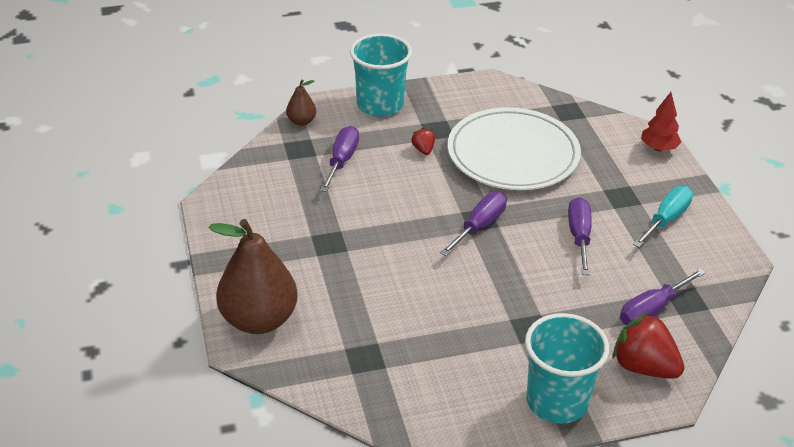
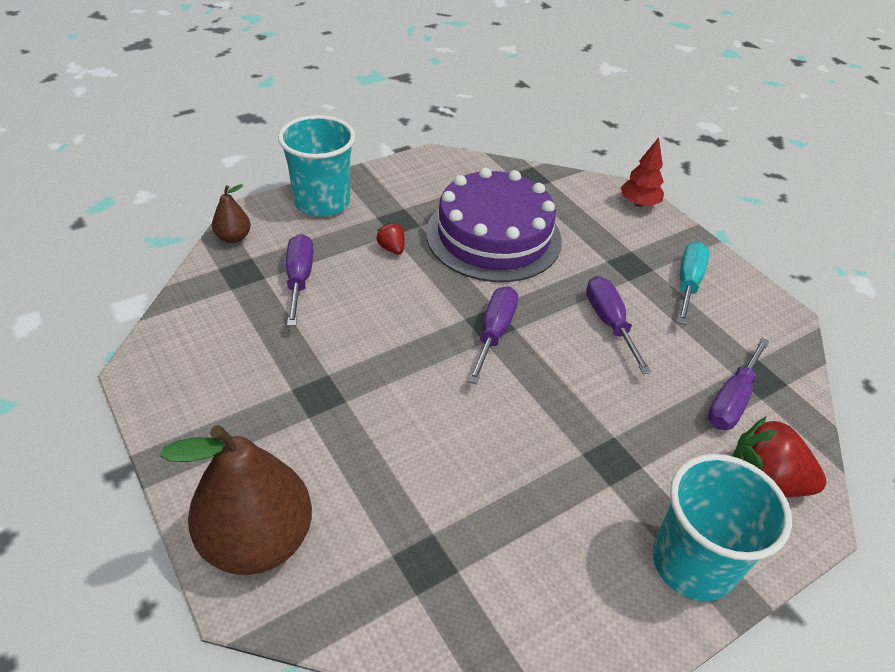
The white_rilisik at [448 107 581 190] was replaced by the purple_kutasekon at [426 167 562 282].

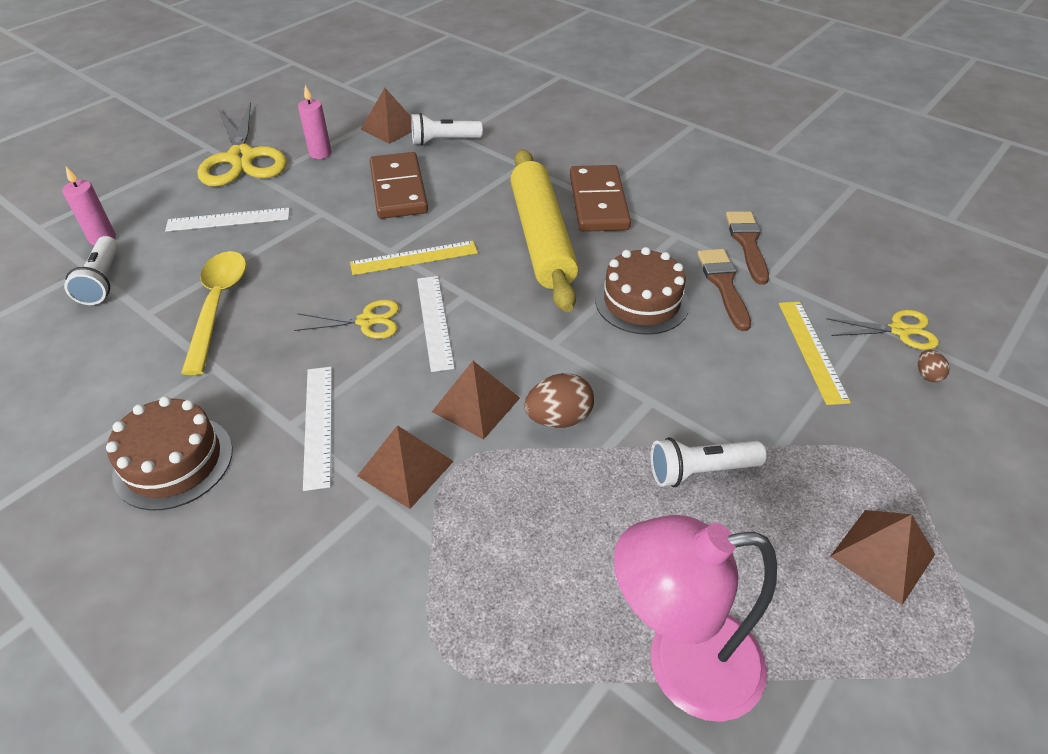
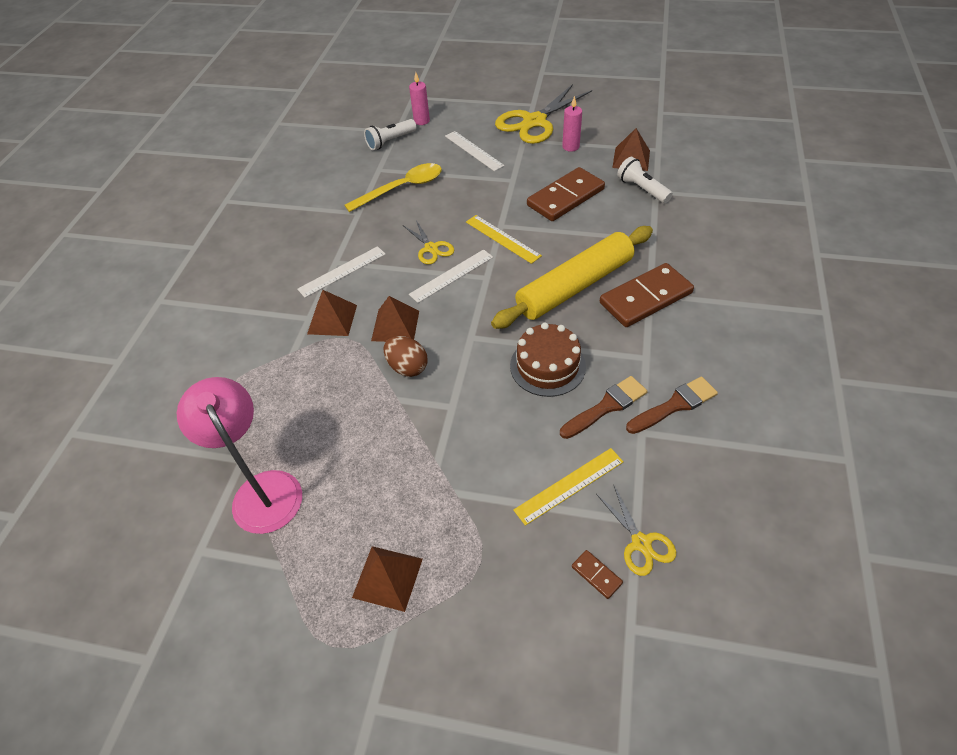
The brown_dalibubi at [918 350 950 382] was replaced by the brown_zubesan at [572 550 623 599]. The brown_kutasekon at [106 396 233 510] disappeared. The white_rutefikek at [650 437 767 487] disappeared.

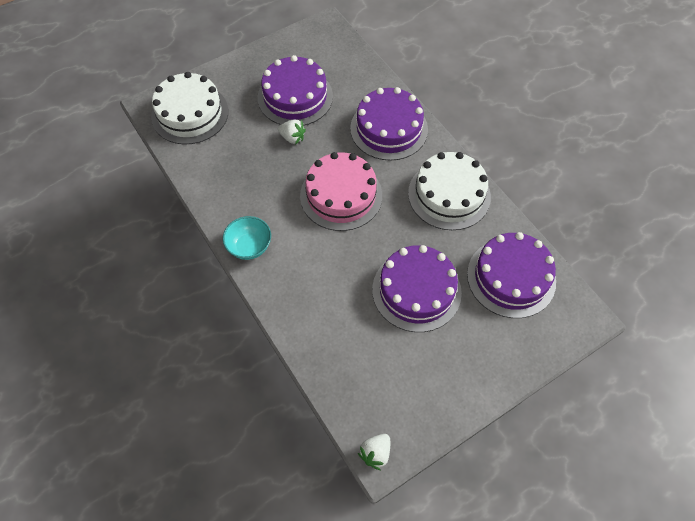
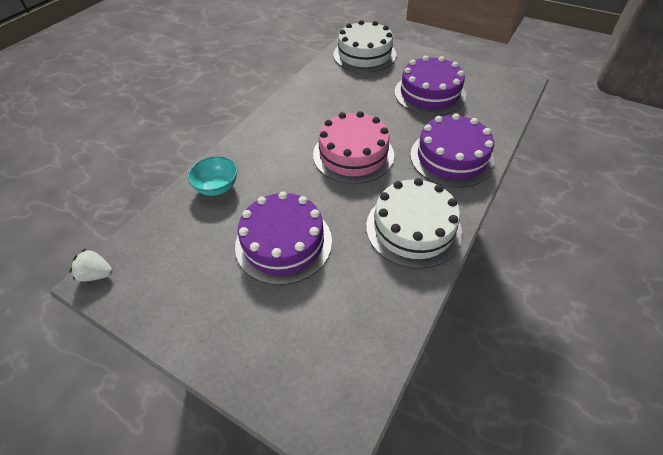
The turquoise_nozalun moved from [223 216 271 260] to [188 156 237 196]. The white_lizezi at [278 119 306 145] disappeared. The purple_kutasekon at [467 232 556 318] disappeared.

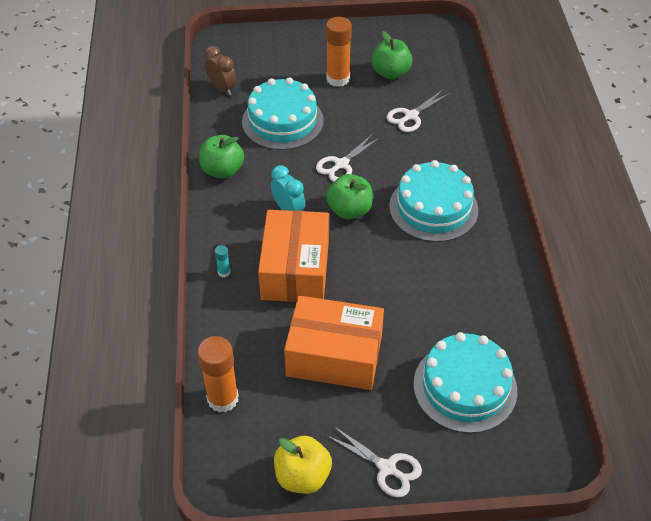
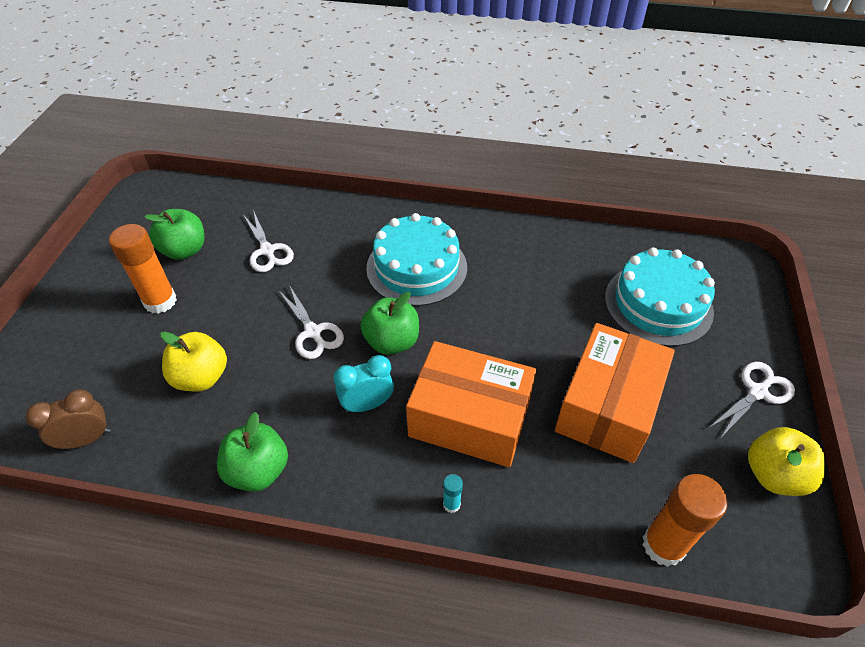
The turquoise_kutasekon at [242 77 324 150] was replaced by the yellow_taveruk at [161 332 227 392].

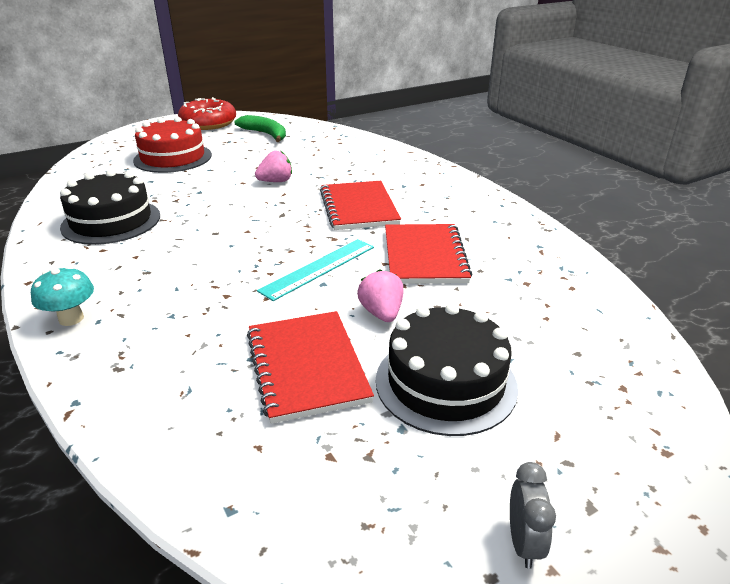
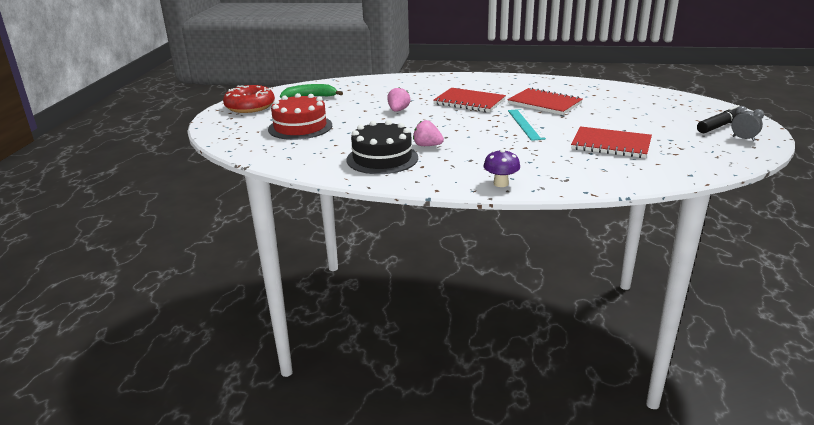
The pink_lizezi moved from [357 269 404 322] to [413 120 444 146]. The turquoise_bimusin at [31 266 94 326] became the purple_bimusin at [483 149 520 187]. The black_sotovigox at [697 105 741 133] appeared. The black_kutasekon at [376 303 518 436] disappeared.

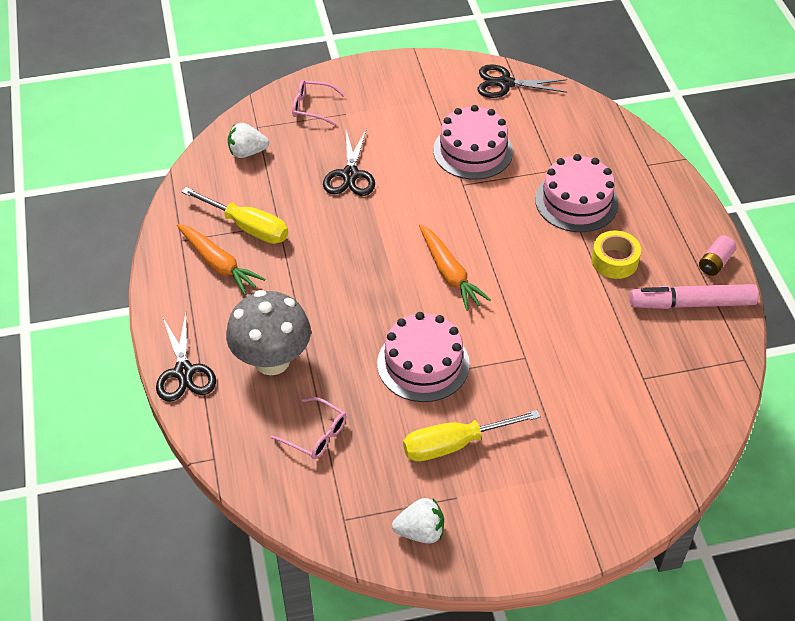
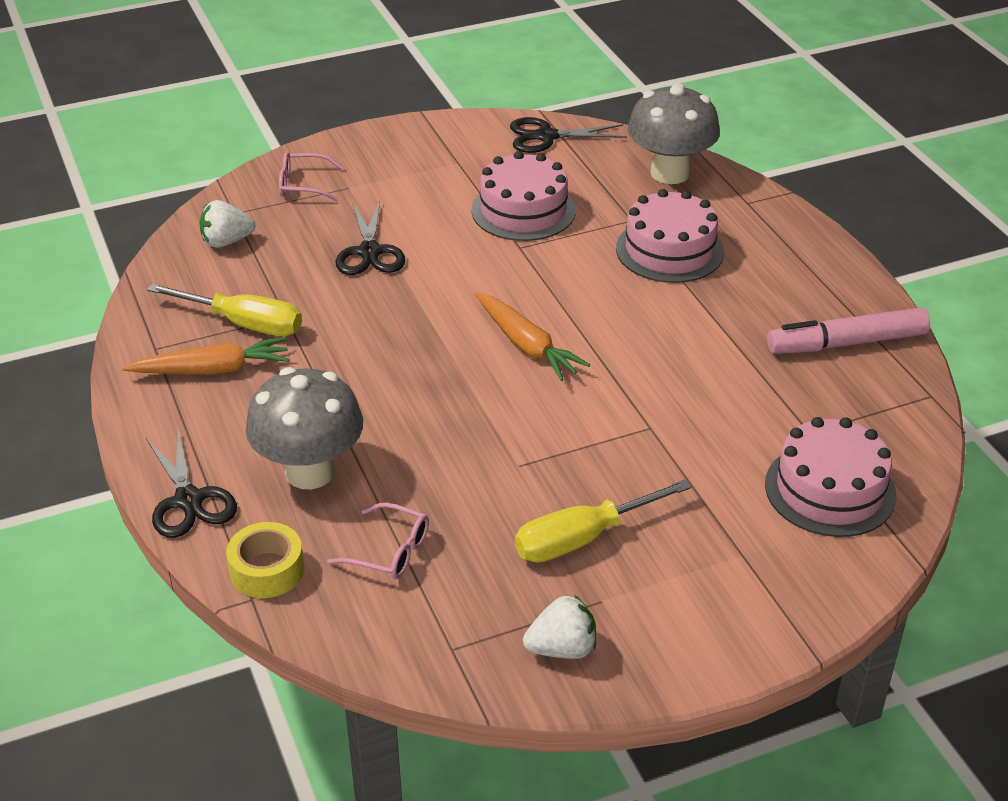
The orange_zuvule at [177 224 265 295] turned 45 degrees counterclockwise. The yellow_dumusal moved from [591 231 641 279] to [226 522 304 598]. The grey_bimusin at [628 83 720 184] appeared. The pink_kutasekon moved from [377 312 470 402] to [765 417 896 537]. The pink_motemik at [699 236 736 276] disappeared.

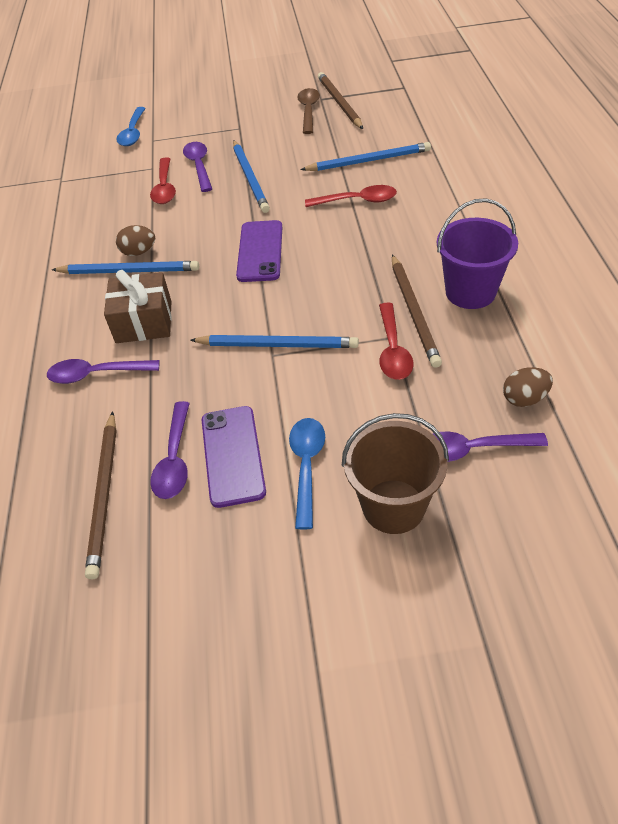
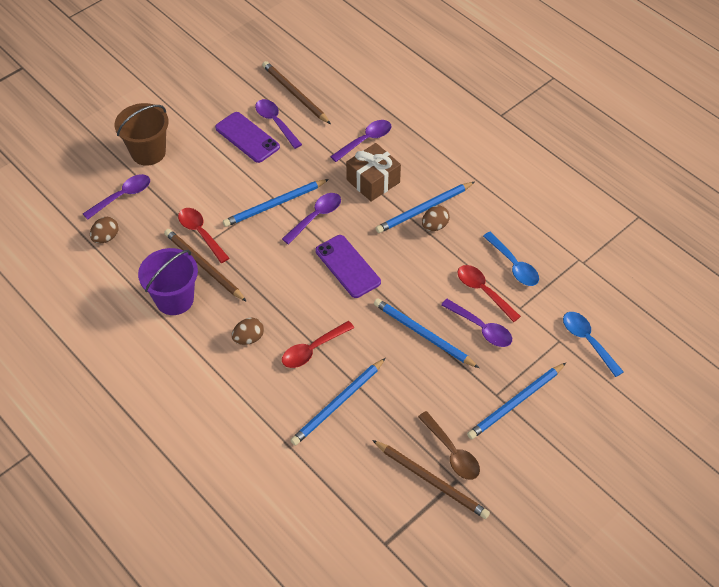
The brown_dalibubi at [232 318 264 345] appeared. The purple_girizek at [282 193 341 244] appeared. The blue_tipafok at [467 363 566 439] appeared. The blue_girizek moved from [289 418 325 529] to [483 232 539 286].

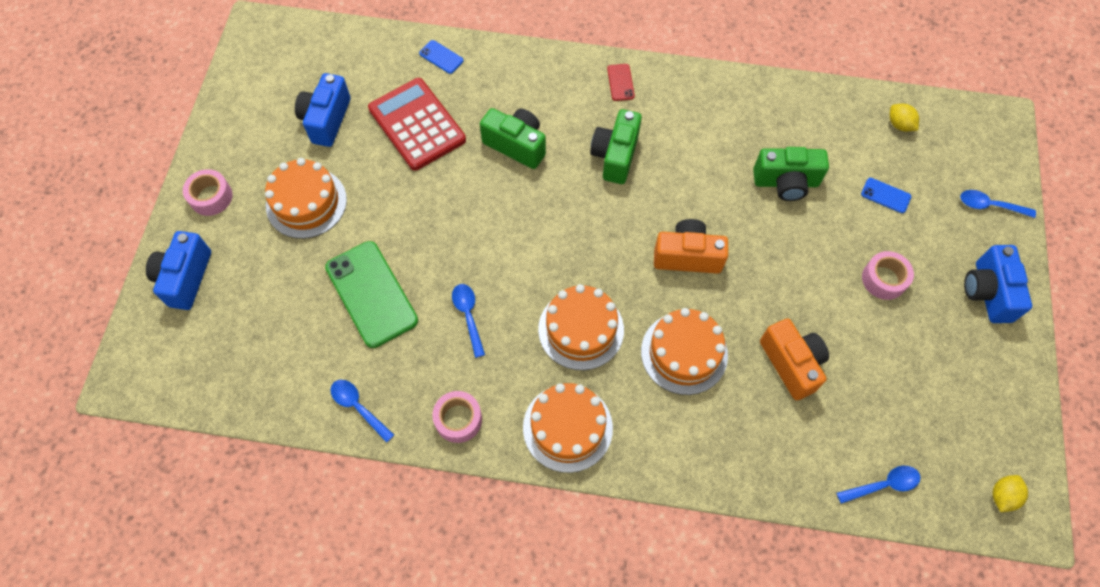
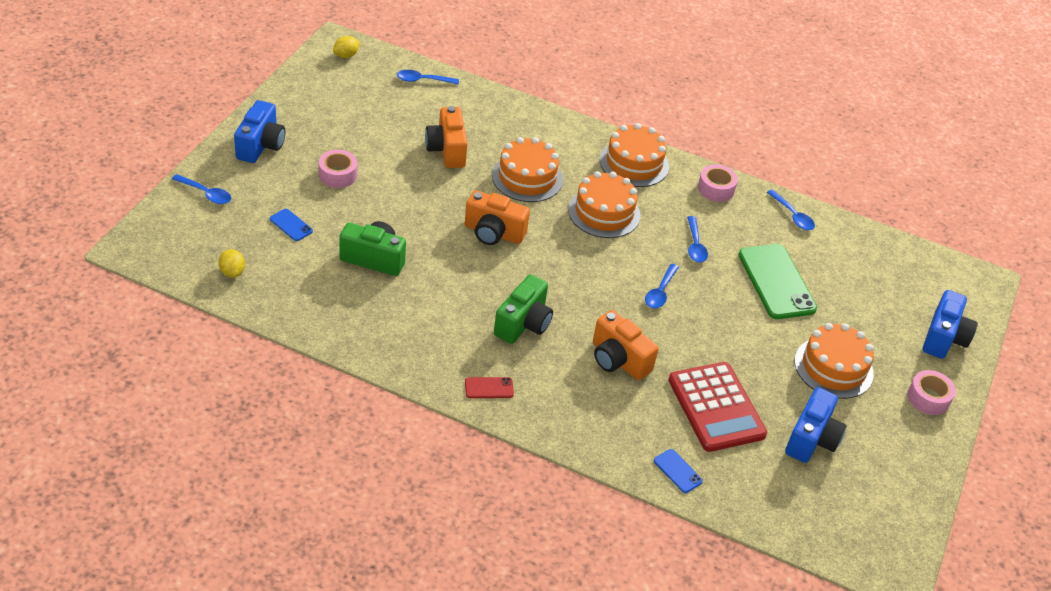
The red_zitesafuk at [607 64 635 101] turned 75 degrees clockwise. The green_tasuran at [480 108 546 169] became the orange_tasuran at [593 310 659 380]. The blue_girizek at [645 264 679 308] appeared.

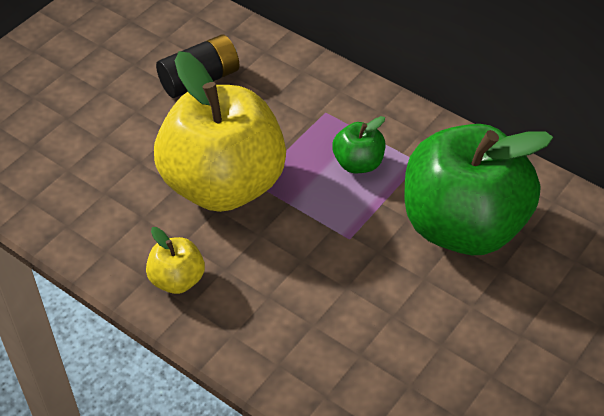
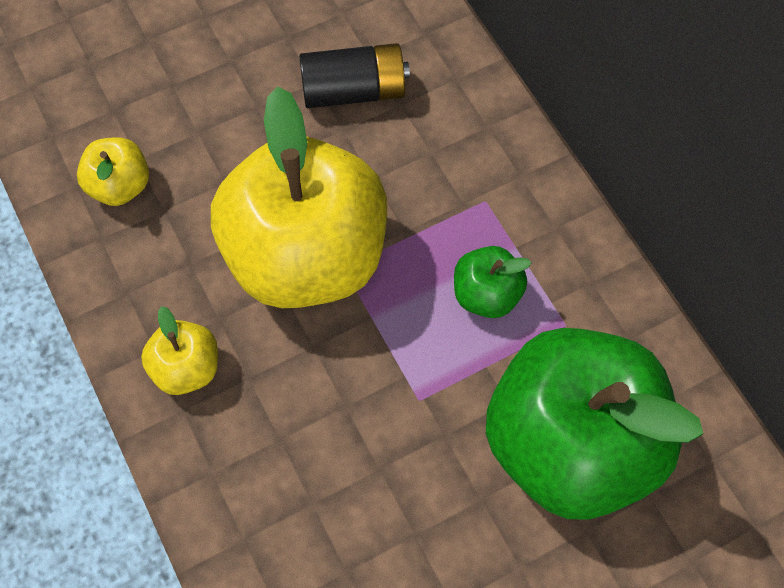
The yellow_taveruk at [77 137 149 206] appeared.

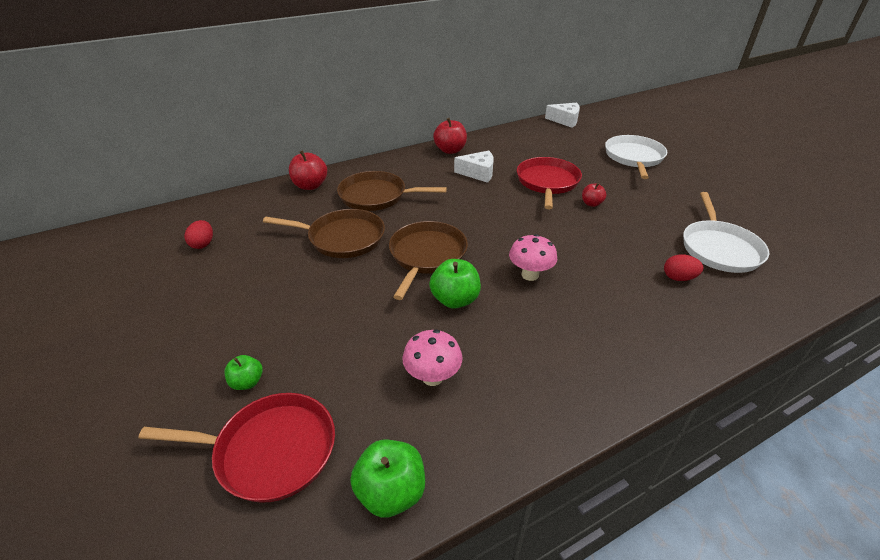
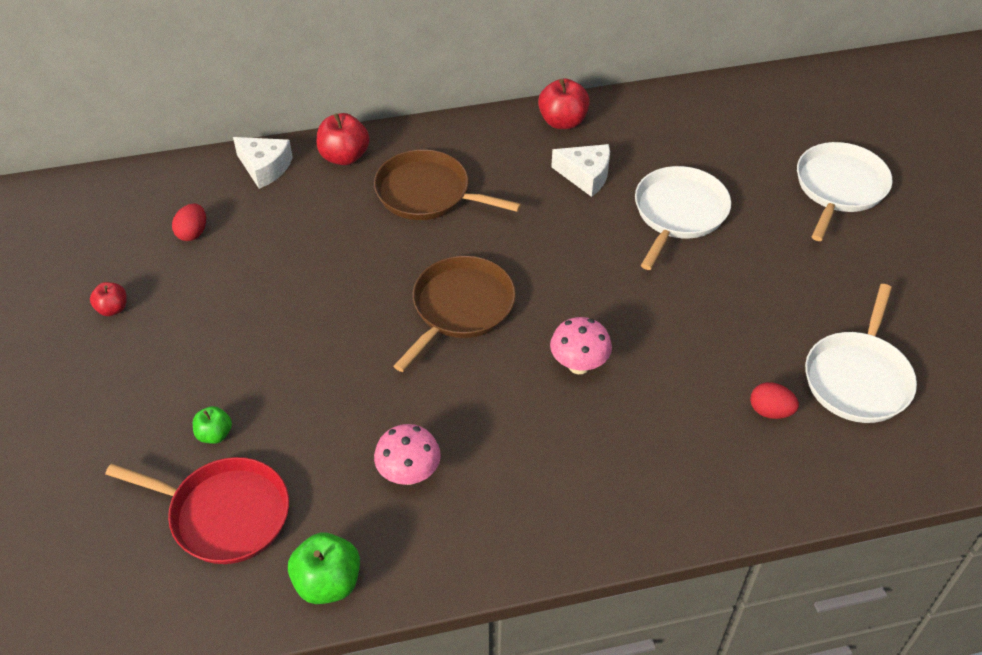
The red_taveruk moved from [582 183 606 207] to [90 282 127 316]. The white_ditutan moved from [545 103 580 128] to [233 137 293 189]. The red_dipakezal at [517 157 582 209] became the white_dipakezal at [635 166 731 270]. The brown_dipakezal at [263 209 385 258] disappeared. The green_taveruk at [429 259 481 308] disappeared.

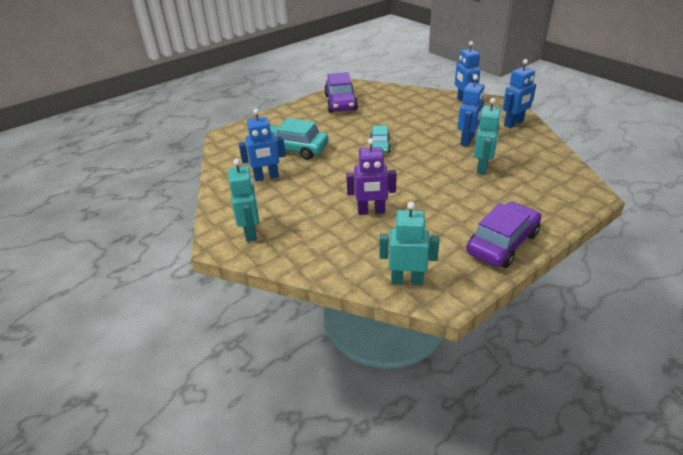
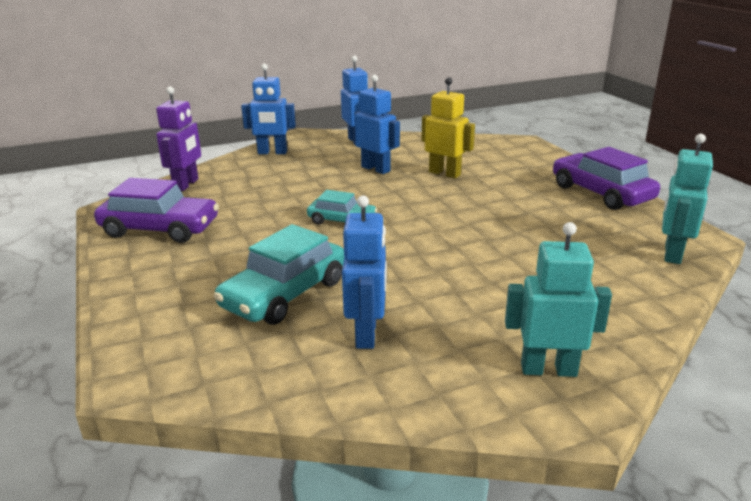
The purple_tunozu moved from [346 138 397 215] to [156 86 201 191]. The turquoise_tunozu at [474 98 502 174] became the yellow_tunozu at [421 77 475 178].

